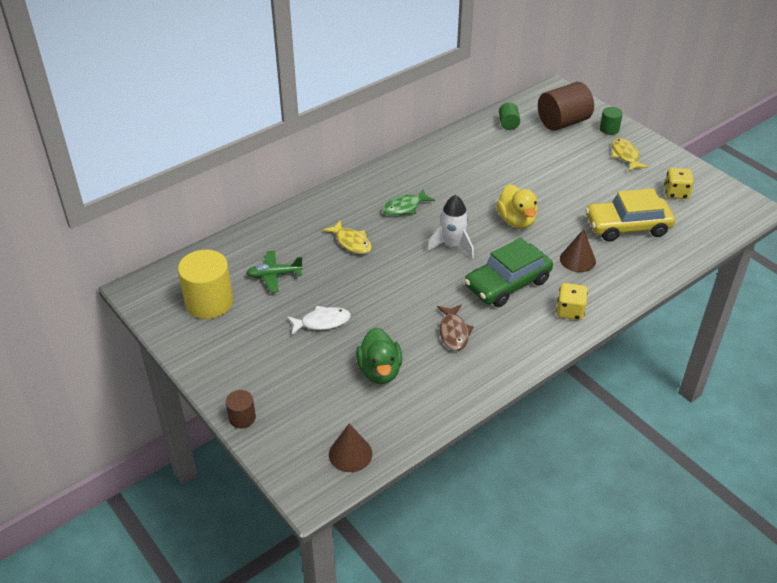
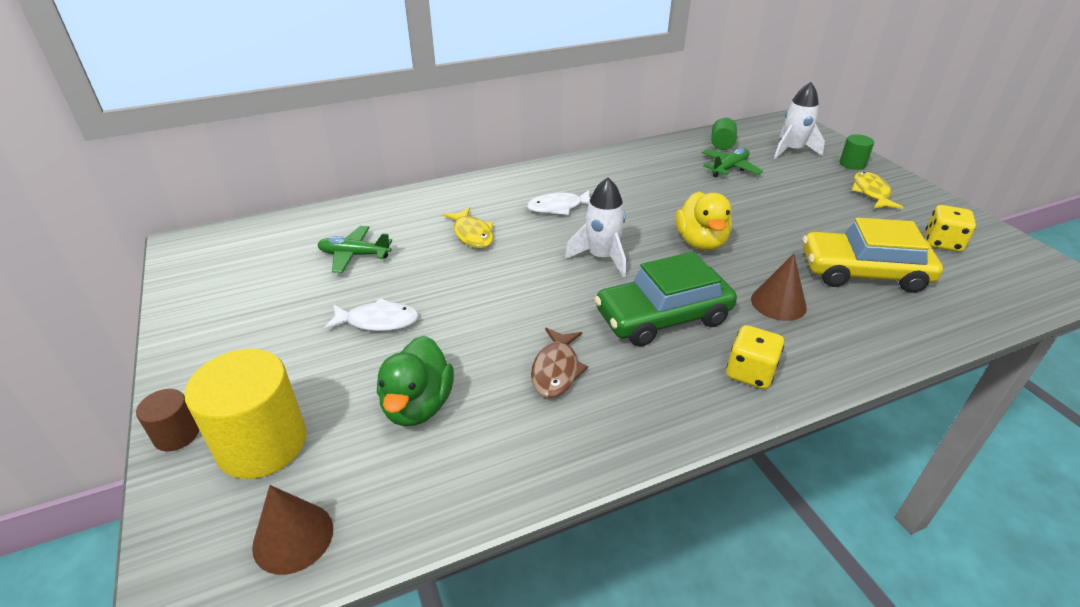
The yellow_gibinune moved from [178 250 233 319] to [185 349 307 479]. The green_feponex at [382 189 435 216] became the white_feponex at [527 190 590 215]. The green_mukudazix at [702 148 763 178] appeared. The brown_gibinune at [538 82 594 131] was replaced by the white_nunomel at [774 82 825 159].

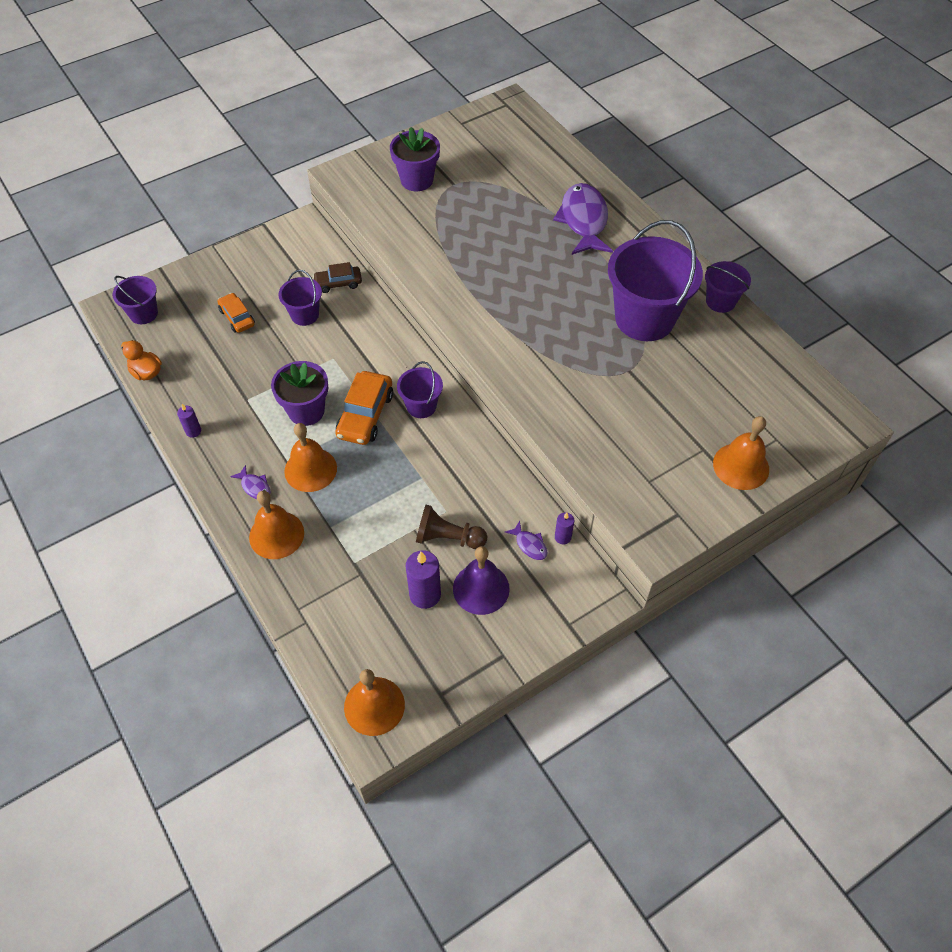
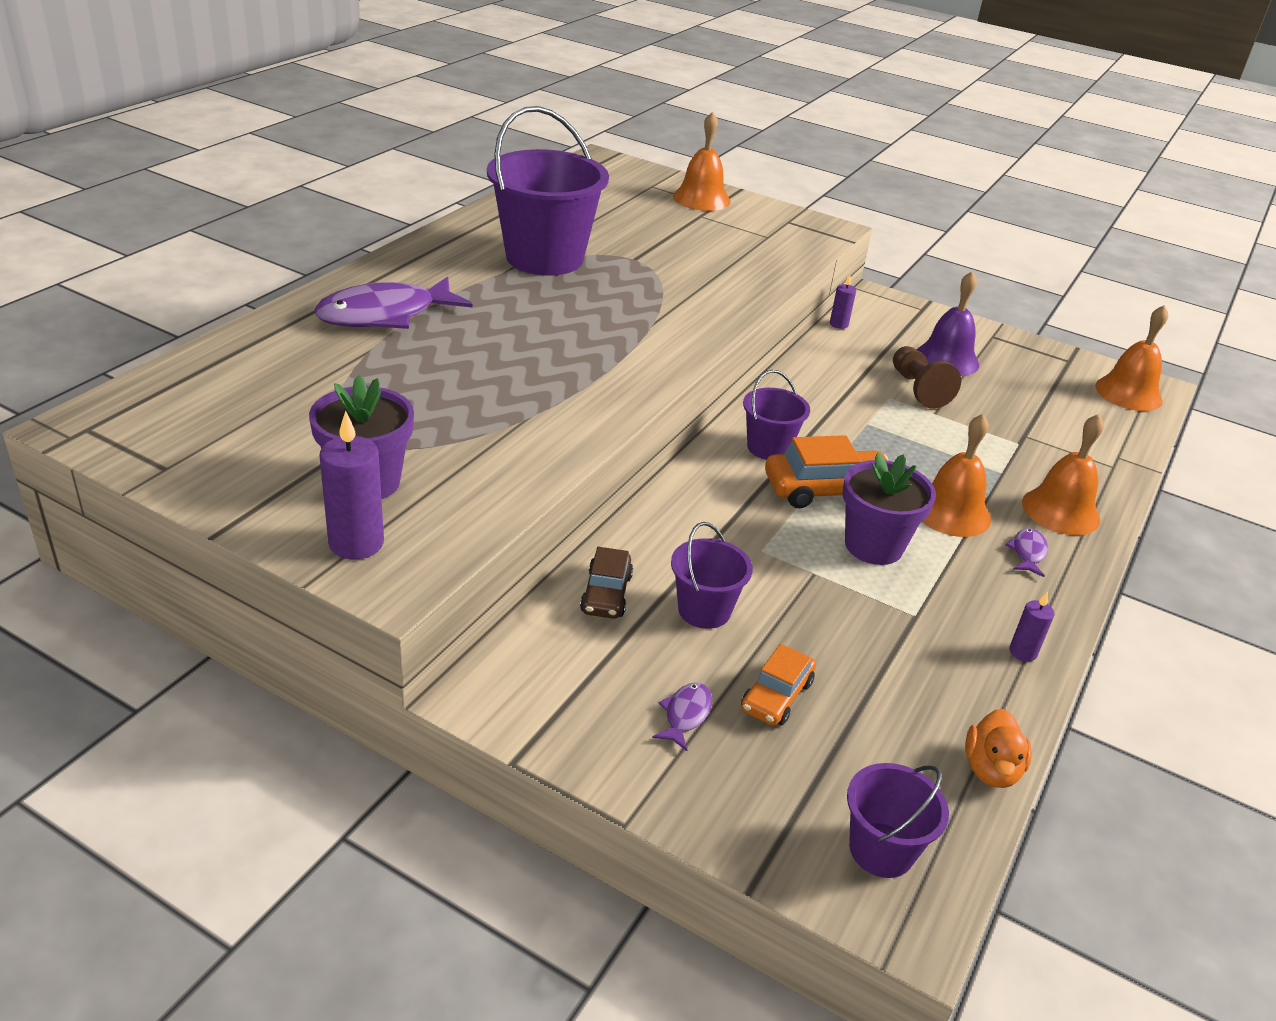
The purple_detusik moved from [406 550 441 609] to [320 411 384 560]. The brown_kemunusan at [313 262 362 293] turned 45 degrees clockwise. The purple_feponex moved from [505 521 547 560] to [652 682 712 751]. The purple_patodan at [705 261 751 313] disappeared.

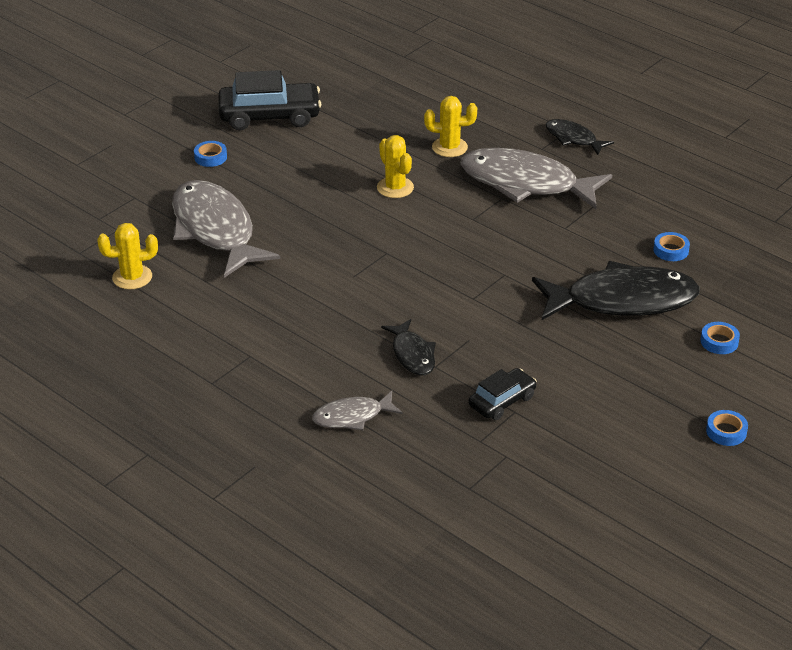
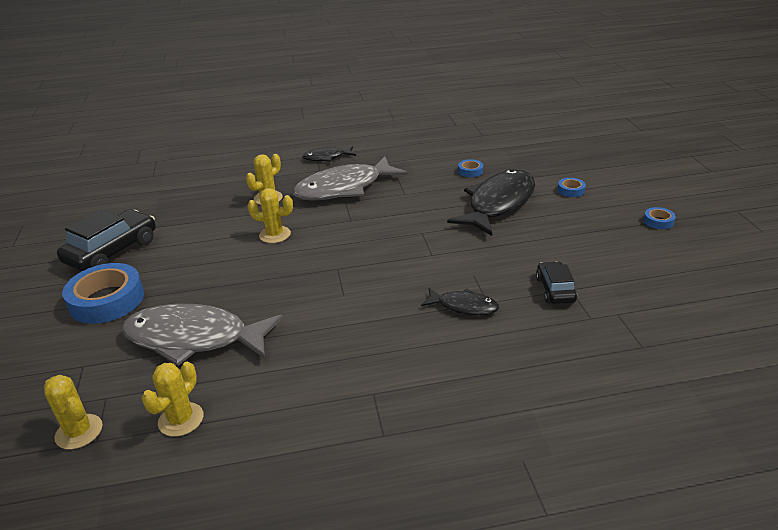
The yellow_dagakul at [44 375 102 450] appeared. The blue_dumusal at [194 141 227 167] changed to 2.24 times the size. The grey_feponex at [312 391 403 430] disappeared.

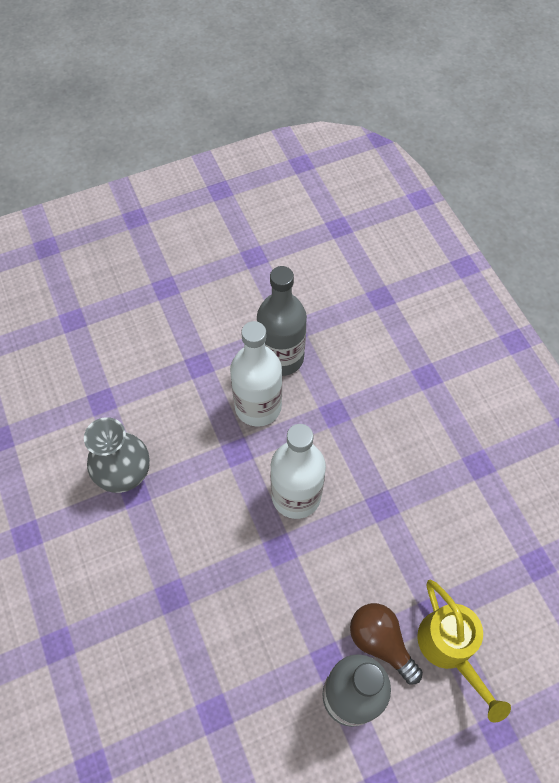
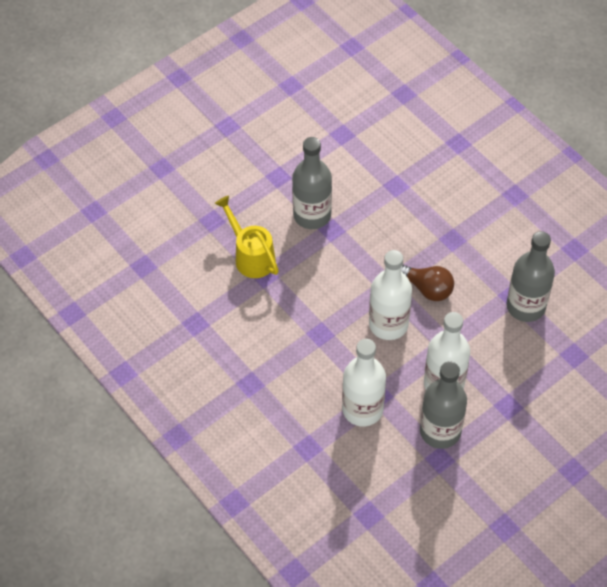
The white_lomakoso at [342 339 386 426] appeared. The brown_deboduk moved from [350 603 423 684] to [401 265 454 301]. The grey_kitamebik at [84 417 150 493] was replaced by the grey_lomakoso at [506 231 555 322].

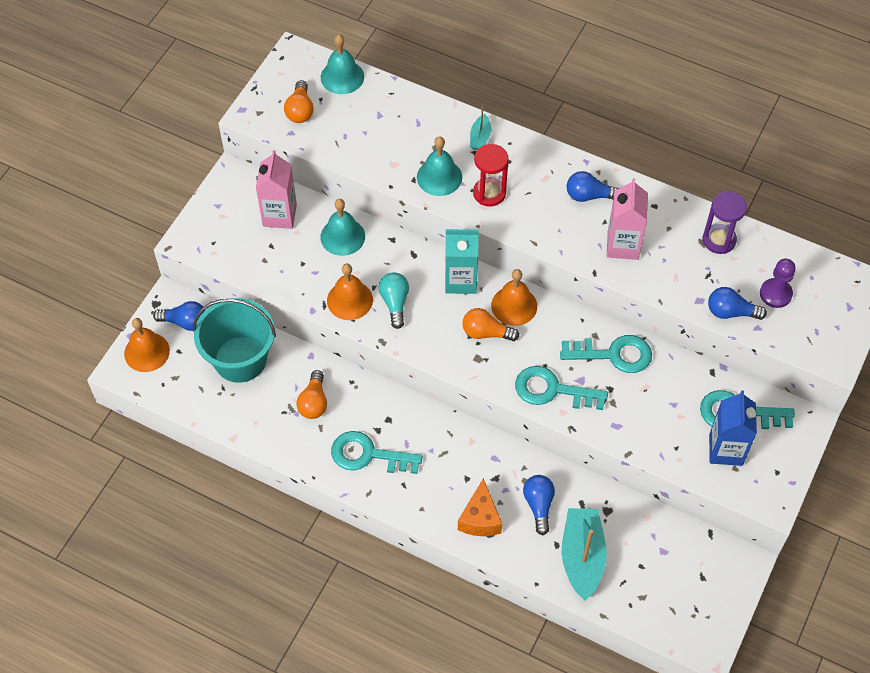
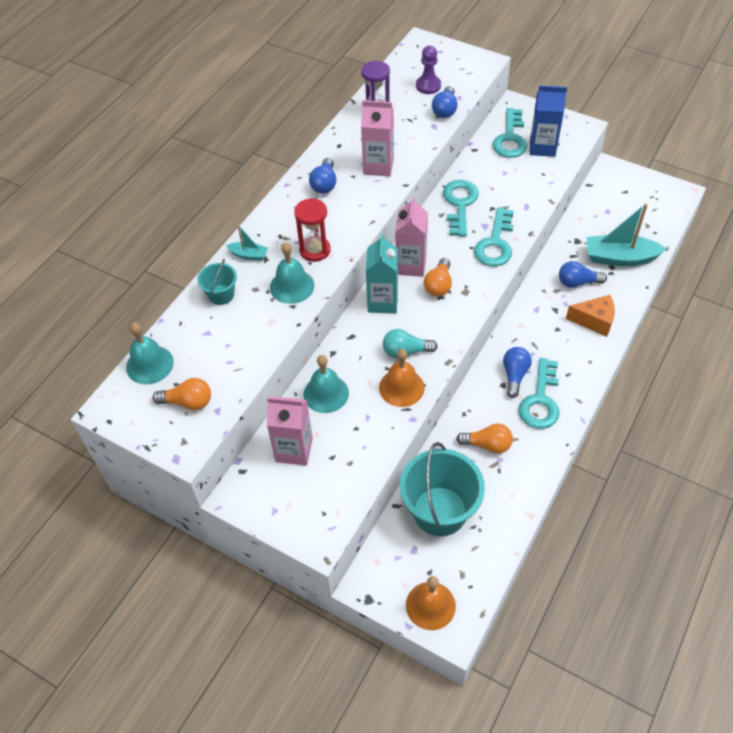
The turquoise_patodan at [197 259 237 305] appeared. The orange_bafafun at [491 269 537 326] was replaced by the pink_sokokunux at [395 196 428 277]. The blue_deboduk moved from [153 301 205 331] to [503 347 532 398].

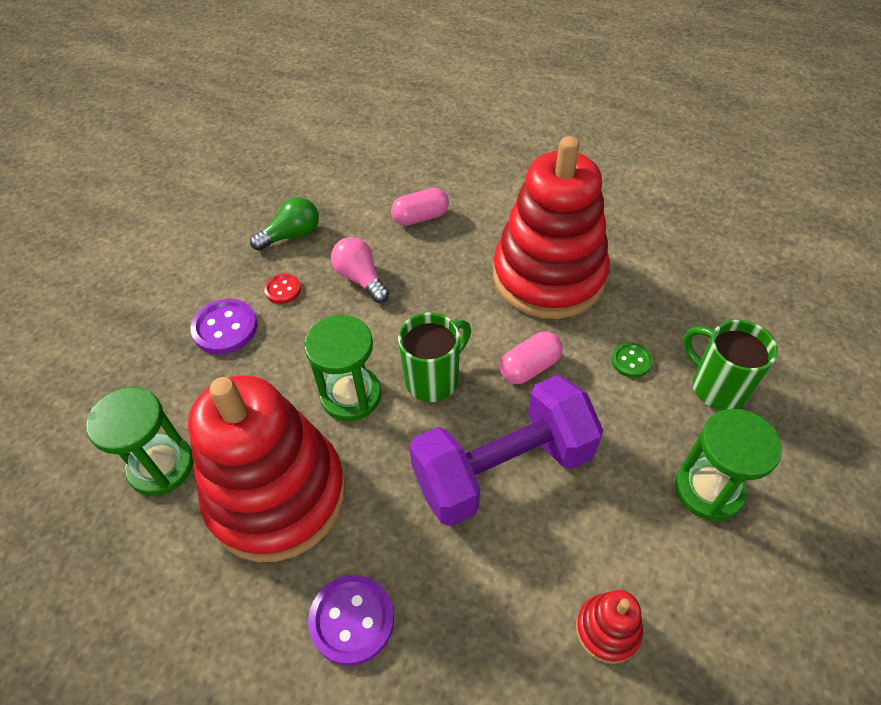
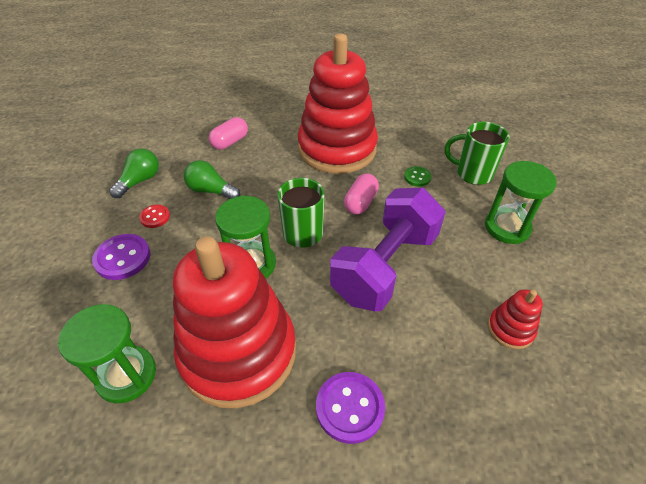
The pink_deboduk at [331 237 389 303] became the green_deboduk at [184 160 240 199].

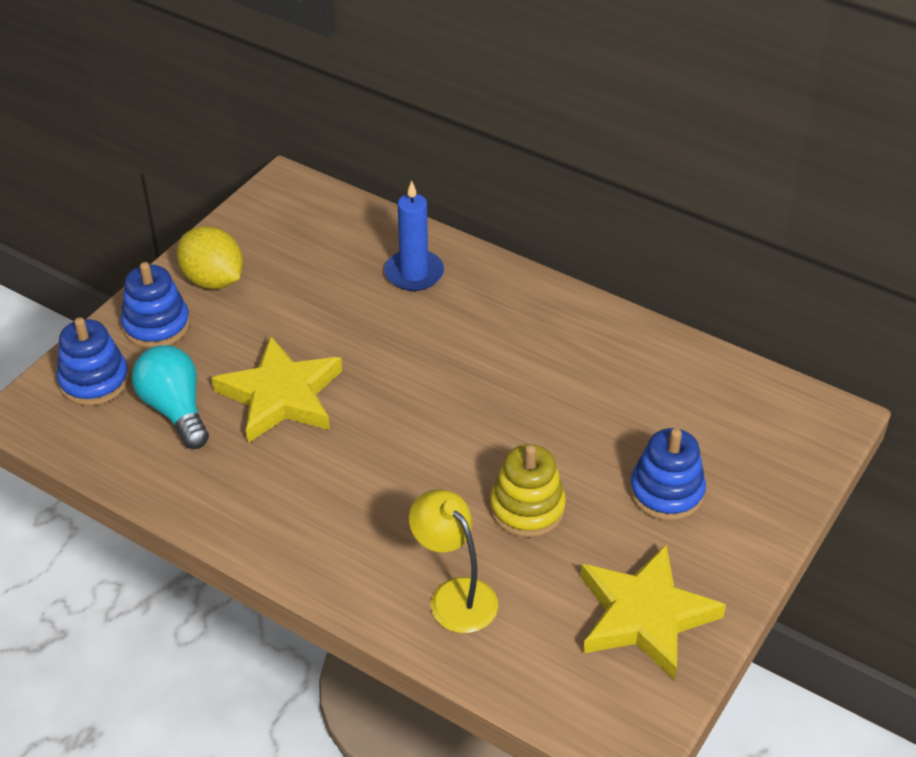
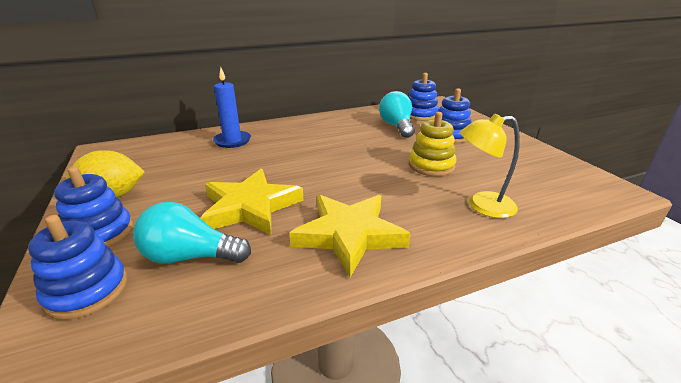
The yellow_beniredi moved from [580 544 726 681] to [289 195 411 277]. The turquoise_deboduk at [379 91 415 138] appeared. The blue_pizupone at [409 73 439 121] appeared.

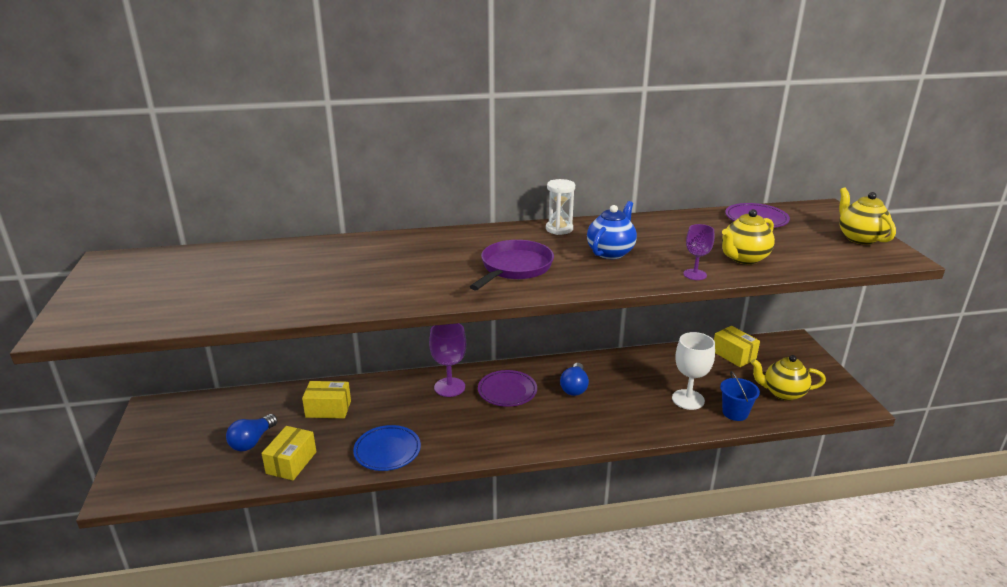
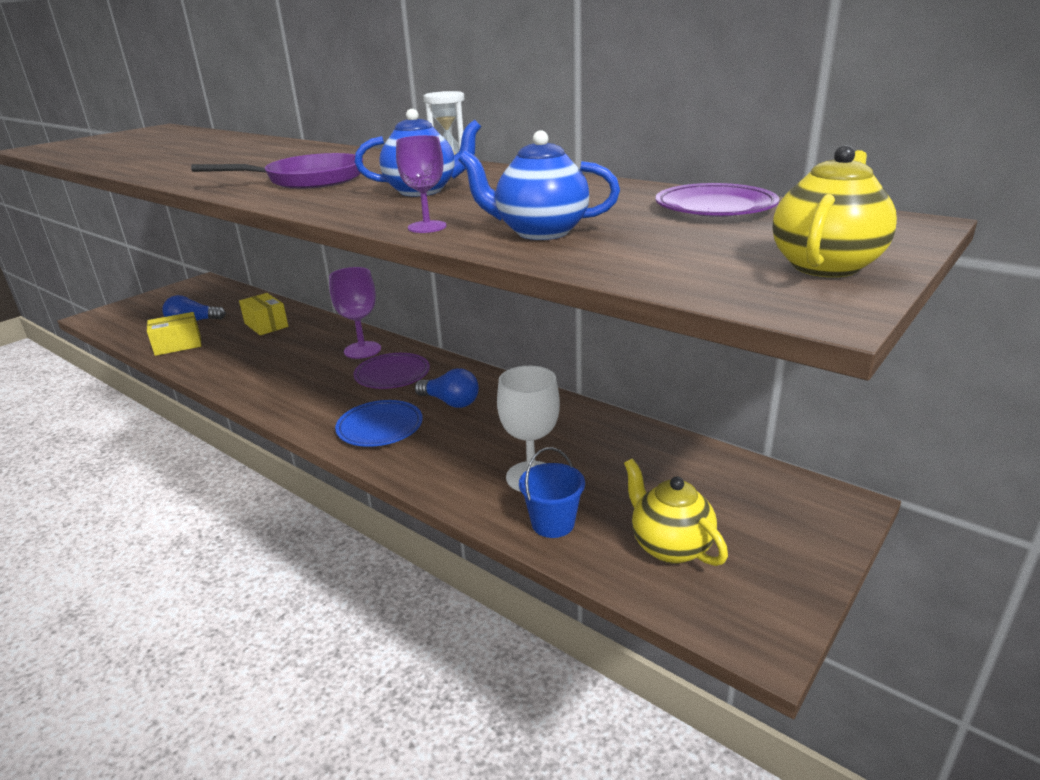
The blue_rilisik moved from [353 425 421 471] to [335 400 423 447]. The blue_deboduk at [560 363 589 396] turned 120 degrees counterclockwise. The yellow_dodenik at [722 209 775 264] became the blue_dodenik at [458 130 620 240]. The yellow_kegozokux at [714 326 760 367] disappeared.

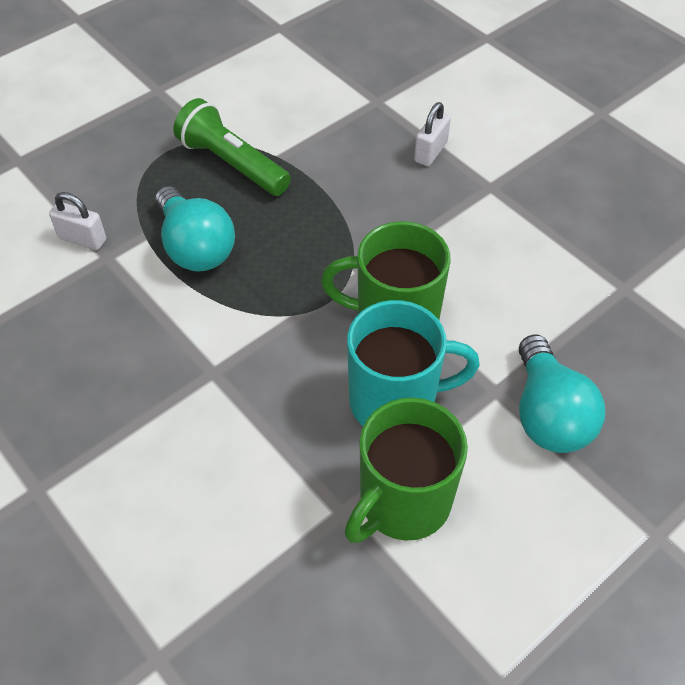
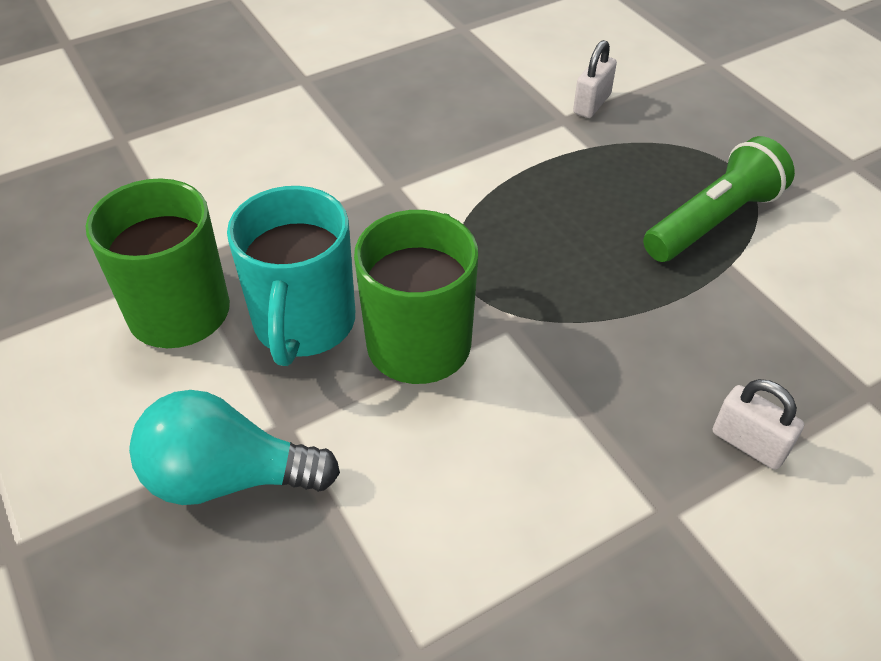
The turquoise_deboduk at [155 186 235 272] disappeared.

